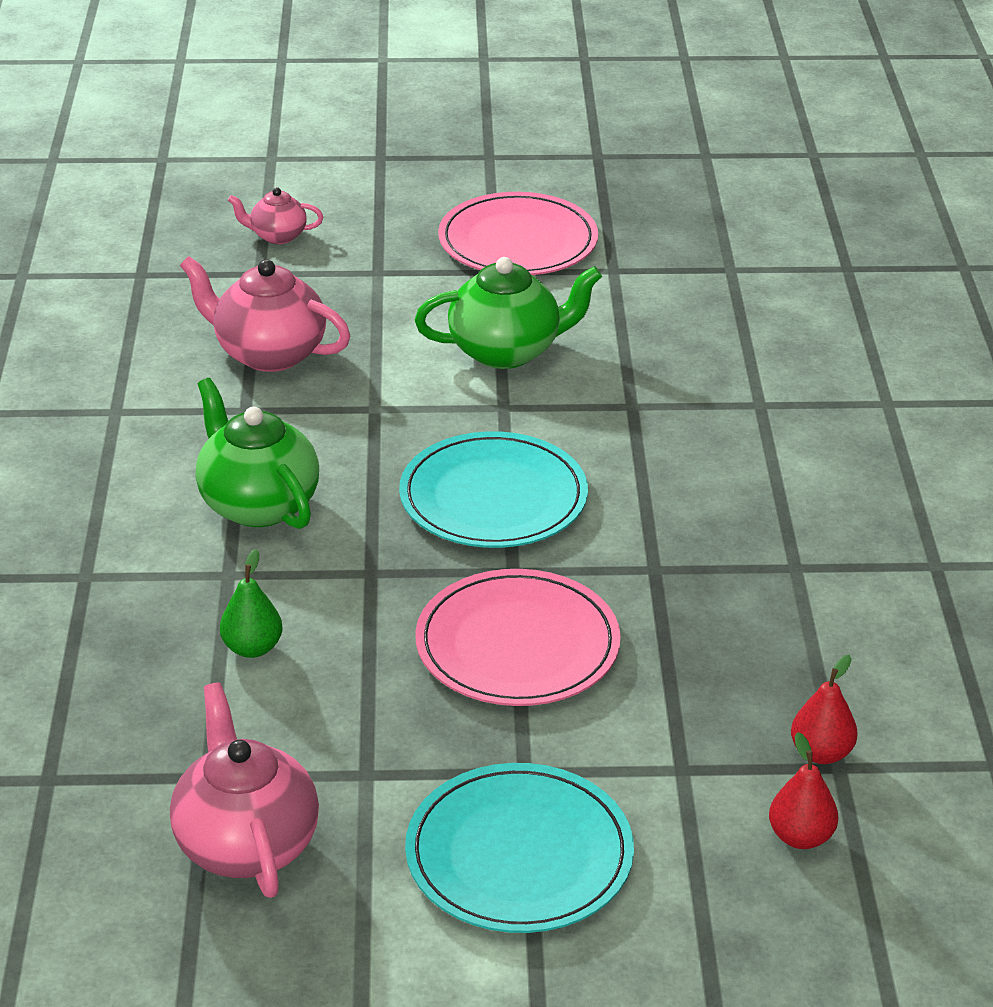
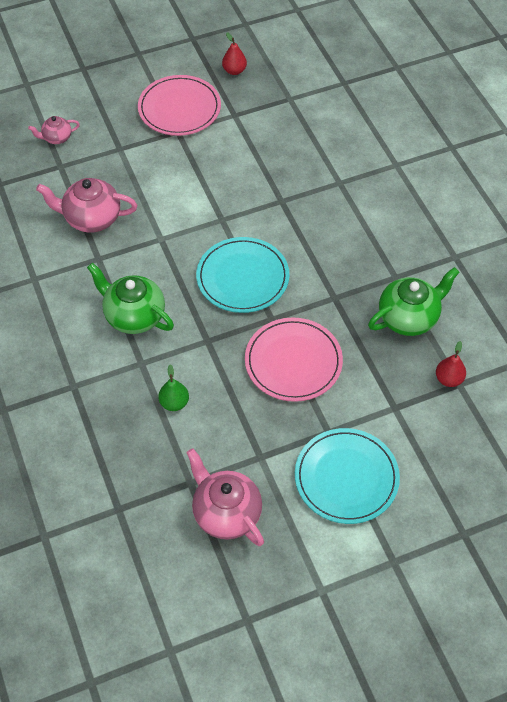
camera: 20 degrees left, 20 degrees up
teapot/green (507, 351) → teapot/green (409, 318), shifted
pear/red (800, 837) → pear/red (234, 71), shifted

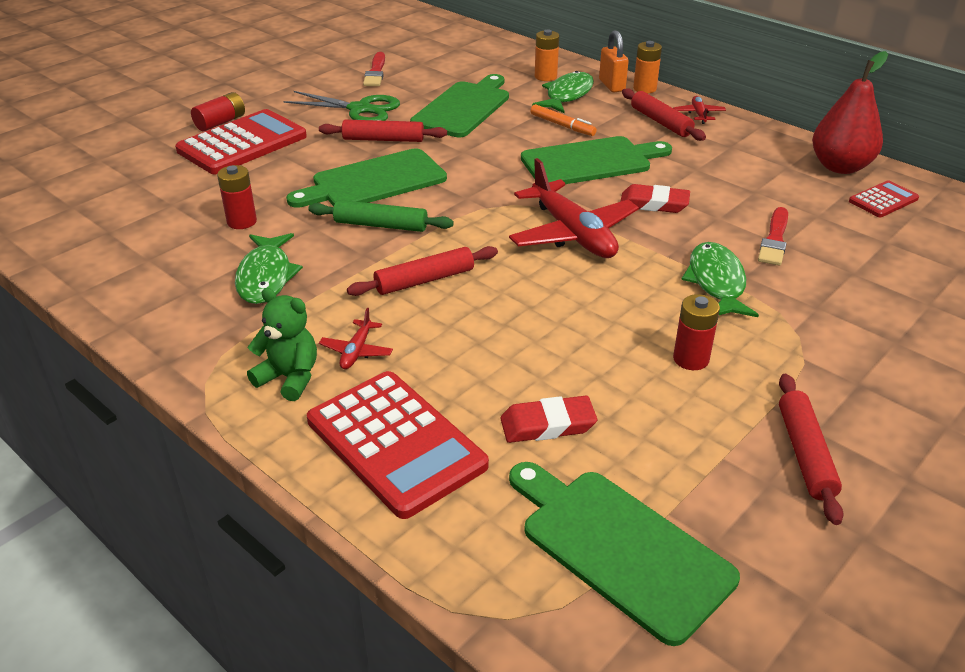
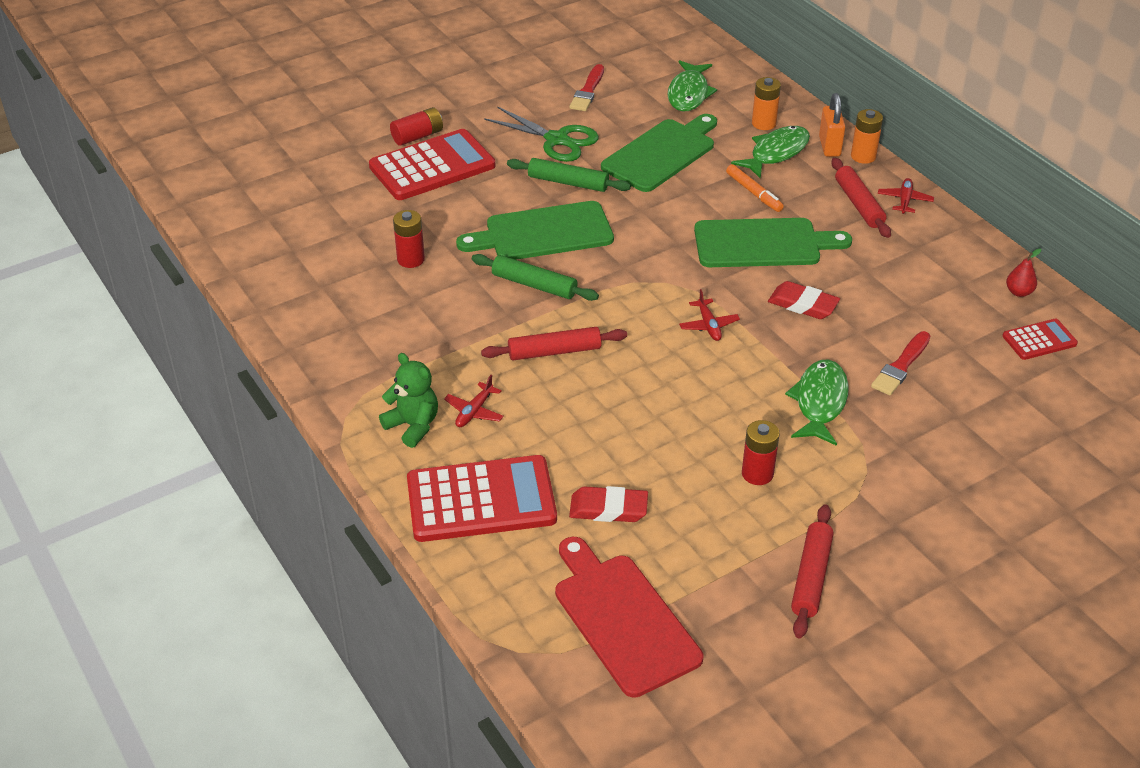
camera: 15 degrees right, 5 degrees up
pear/red (840, 167) → pear/red (1019, 292), x0.43
rolling pin/red (383, 139) → rolling pin/green (568, 182)
plane/red (572, 234) → plane/red (708, 325), x0.45
fish/green (266, 277) → fish/green (689, 93), shifted
calculator/red (396, 443) → calculator/red (481, 500), 75 degrees counterclockwise
cutting board/green (619, 547) → cutting board/red (623, 619)

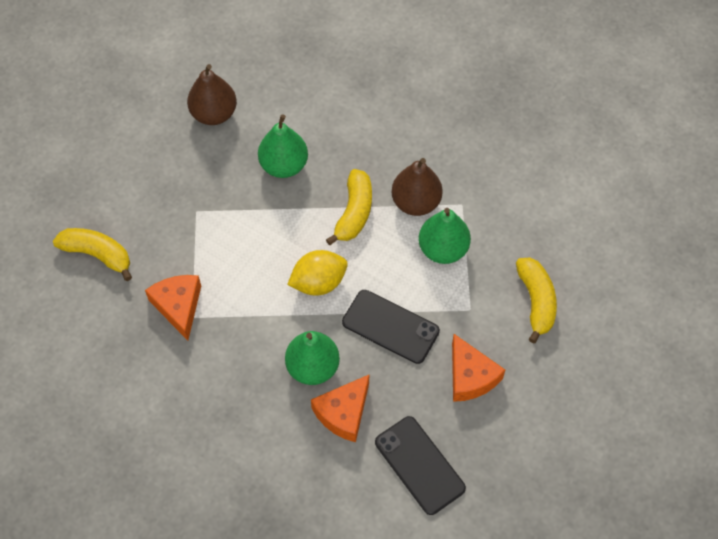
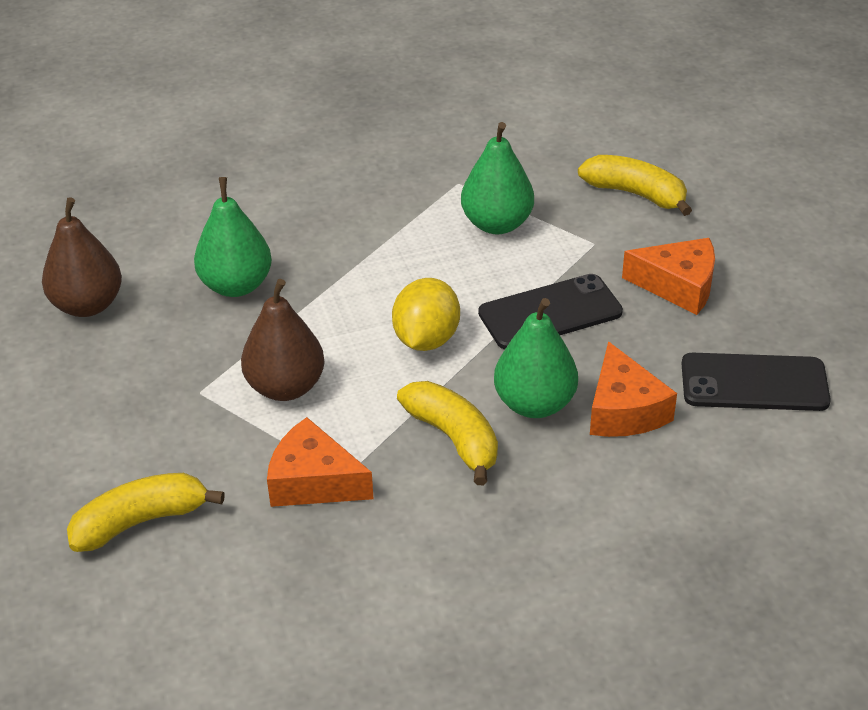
camera: 50 degrees left, 20 degrees down
pear/brown (416, 202) → pear/brown (285, 387), shifted
banana/yellow (354, 212) → banana/yellow (453, 438), shifted

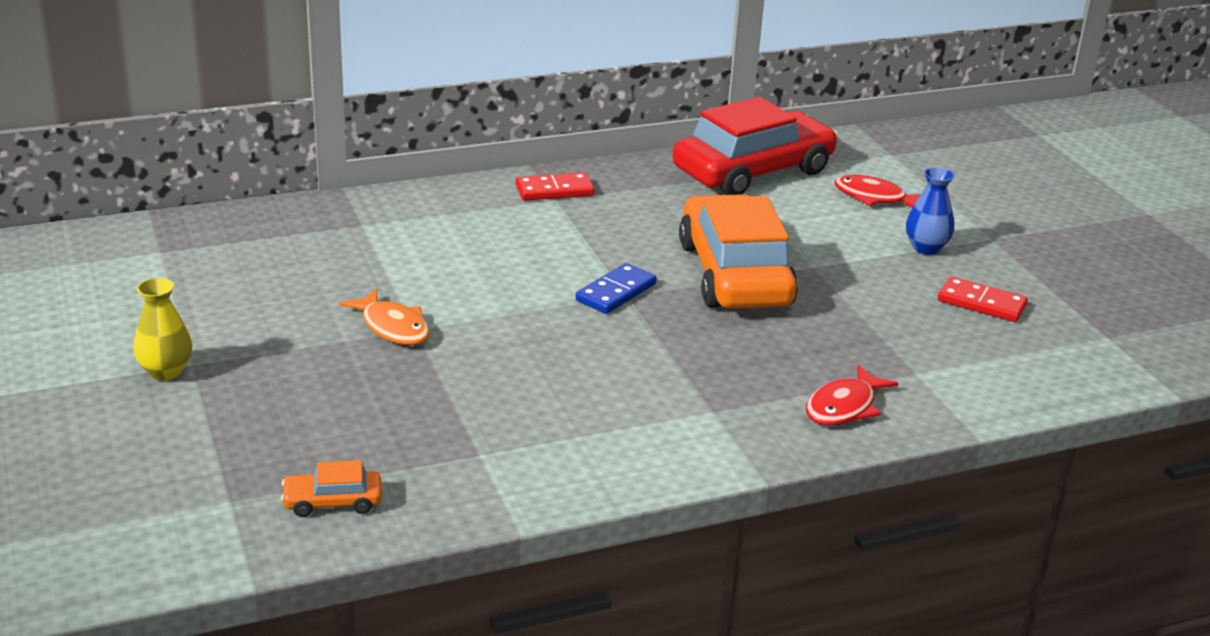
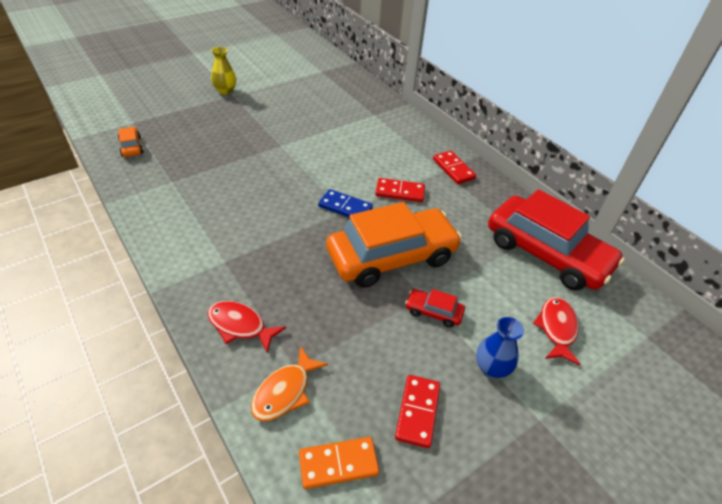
camera: 75 degrees right, 15 degrees up
fish/orange (393, 327) → fish/orange (285, 391), shifted
- → domino/red (400, 192)
- → car/red (433, 312)
- → domino/orange (338, 463)

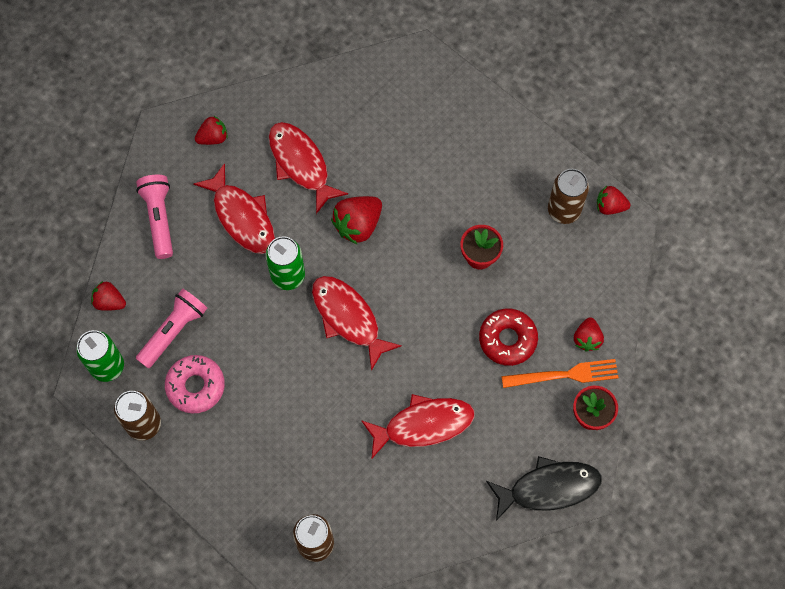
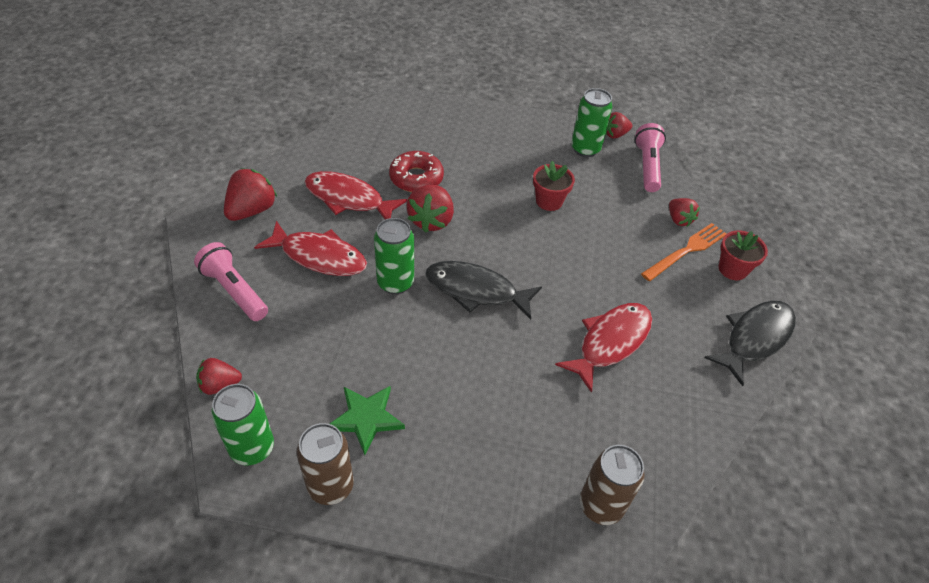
camera: 35 degrees left, 20 degrees down
strawberry/red (213, 137) → strawberry/red (252, 210), x1.60
can/brown (564, 210) → can/green (585, 149)
fish/red (348, 318) → fish/black (476, 290)
flashlight/pink (173, 331) → flashlight/pink (647, 166), shifted
donut/red (507, 339) → donut/red (416, 178), shifted
donut/pink (196, 386) → star/green (366, 418)

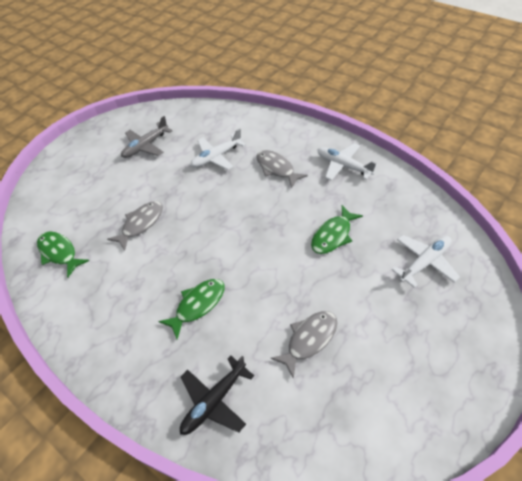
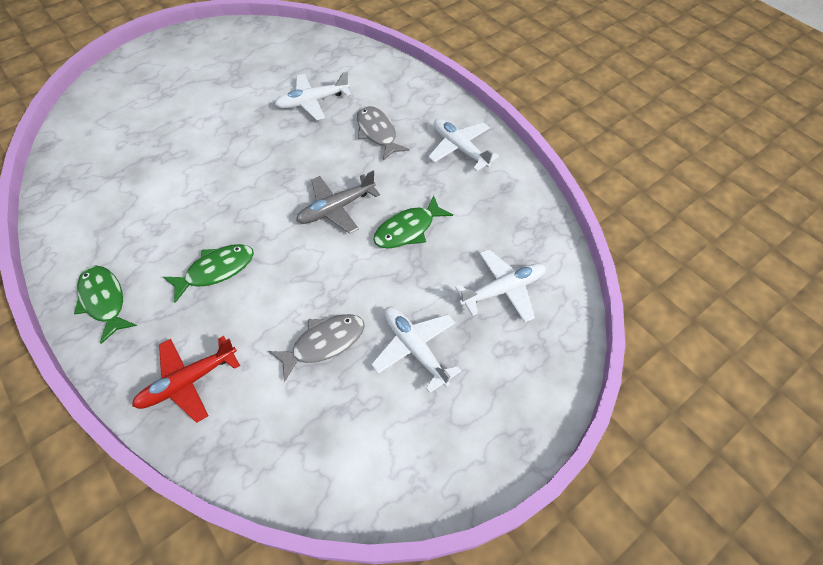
camera: 10 degrees right, 5 degrees up
plane/grey (146, 146) → plane/grey (336, 208), shifted
fish/grey (141, 224) → -
fish/green (59, 252) → fish/green (104, 300), shifted
plane/black (214, 401) → plane/red (188, 381)
- → plane/white (415, 348)

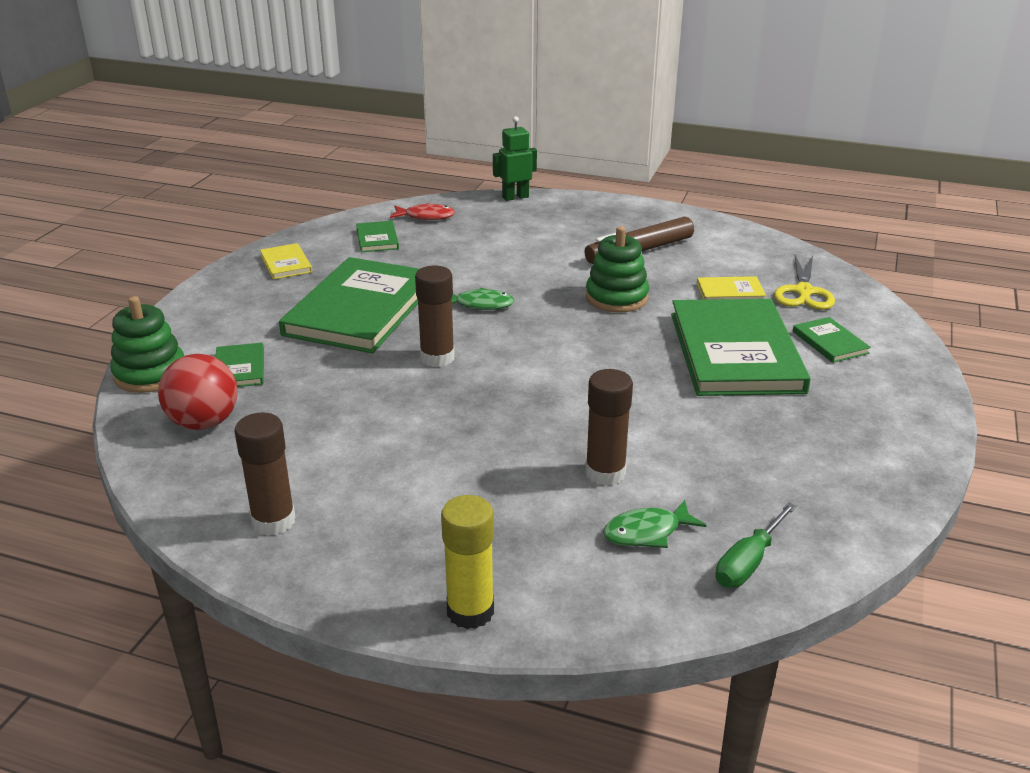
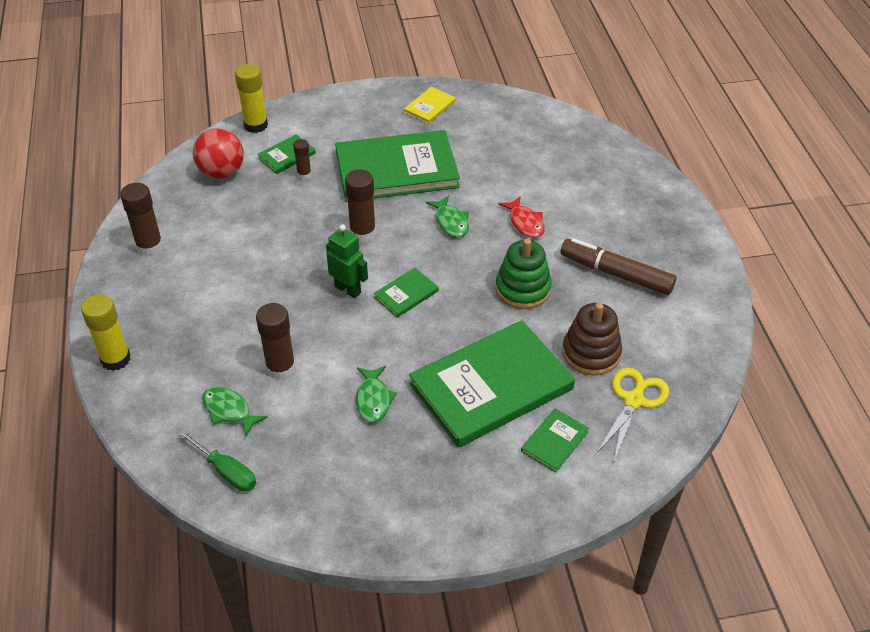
camera: 60 degrees right, 15 degrees up
robot/green (515, 197) → robot/green (348, 289), shifted
fish/red (426, 216) → fish/red (525, 223), shifted
book/green (377, 239) → book/green (406, 294), shifted
scissors/yellow (803, 292) → scissors/yellow (634, 400), 135 degrees clockwise
book/yellow (730, 292) → stacking toy/brown (591, 353)
stacking toy/green (150, 374) → glue stick/yellow (256, 125)
screwdriver/green (748, 562) → screwdriver/green (226, 471), 150 degrees counterclockwise
- → glue stick/brown (304, 174)
- → fish/green (373, 399)

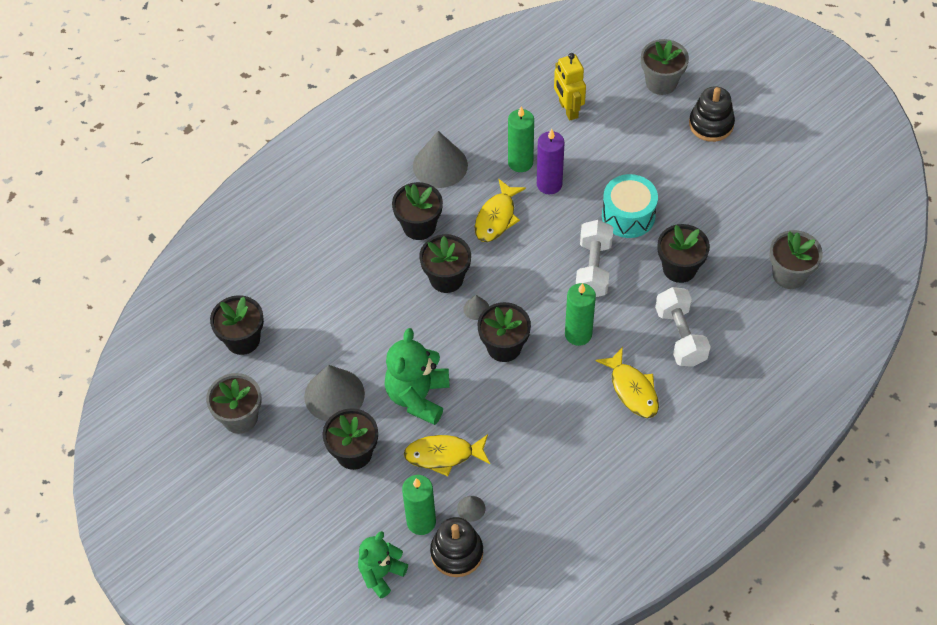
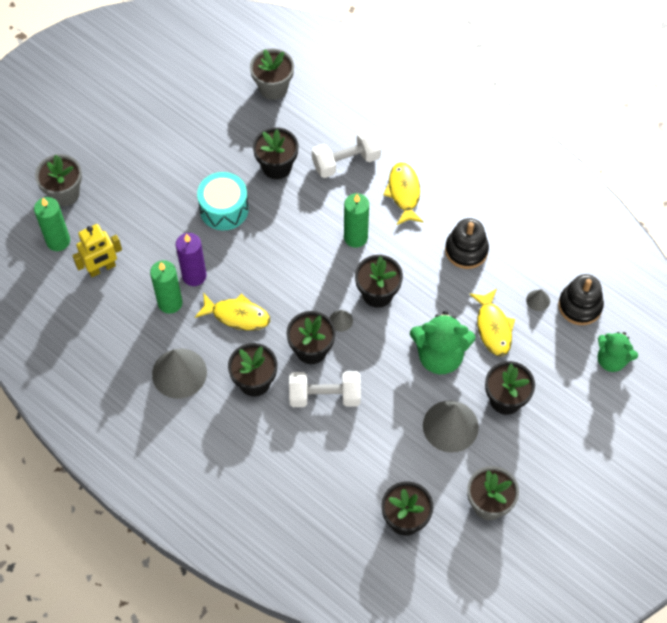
camera: 100 degrees left, 5 degrees up
stacking toy/black (711, 124) → stacking toy/black (466, 250), shifted
dumbbell/white (593, 268) → dumbbell/white (324, 396), shifted
fish/yellow (632, 389) → fish/yellow (404, 193), 60 degrees counterclockwise
candle/green (421, 522) → candle/green (58, 241), shifted

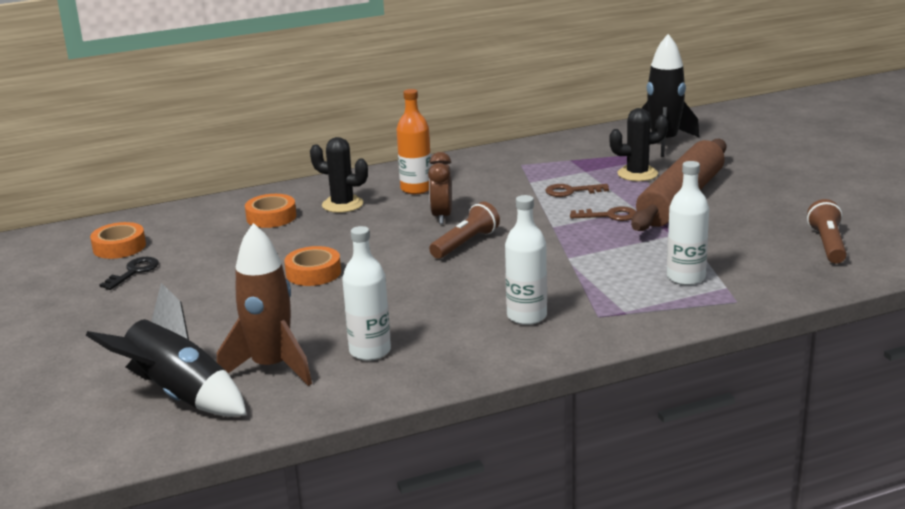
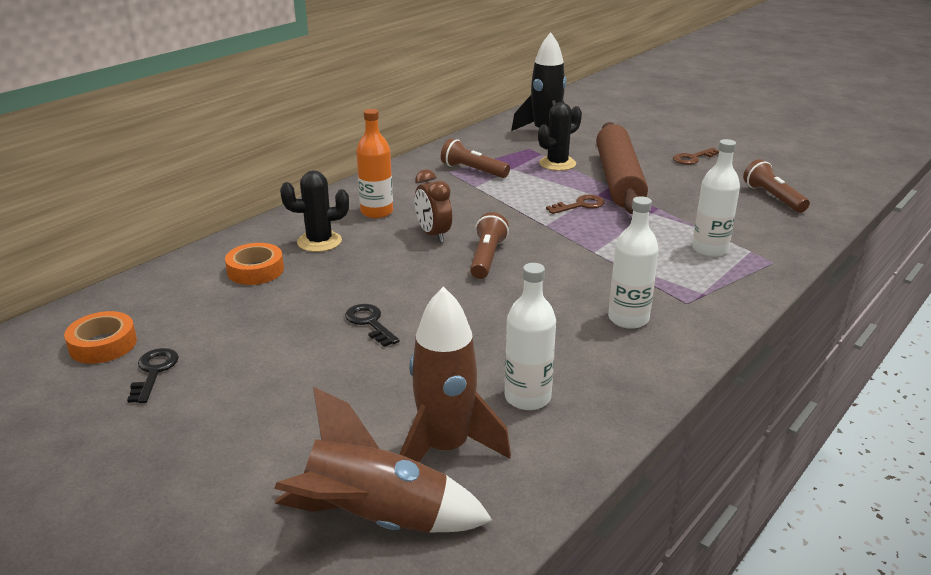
camera: 30 degrees left, 5 degrees up
key/brown (571, 191) → key/brown (693, 158), shifted
tape/orange (313, 273) → key/black (370, 323)
rocket/black (179, 395) → rocket/brown (376, 520)
- → flashlight/brown (473, 170)

